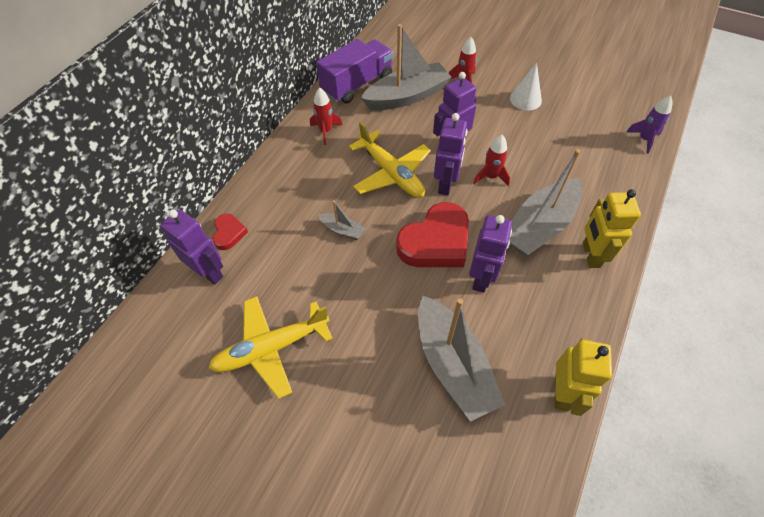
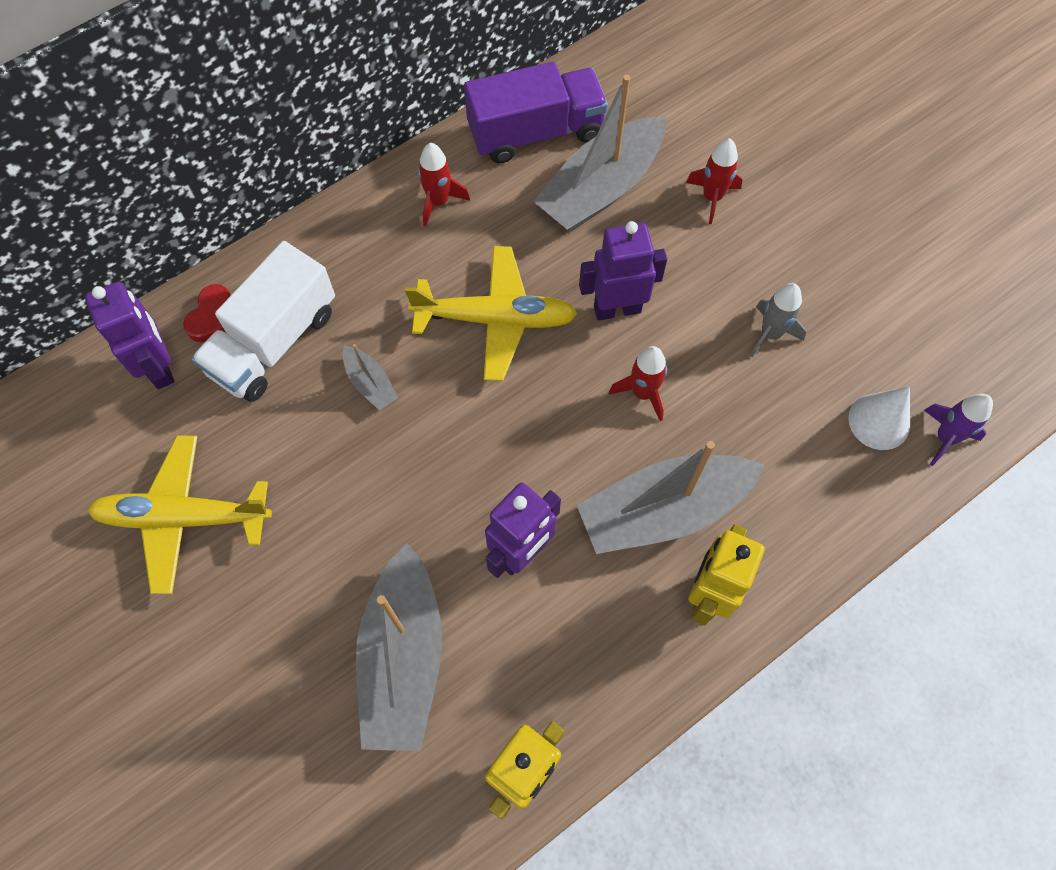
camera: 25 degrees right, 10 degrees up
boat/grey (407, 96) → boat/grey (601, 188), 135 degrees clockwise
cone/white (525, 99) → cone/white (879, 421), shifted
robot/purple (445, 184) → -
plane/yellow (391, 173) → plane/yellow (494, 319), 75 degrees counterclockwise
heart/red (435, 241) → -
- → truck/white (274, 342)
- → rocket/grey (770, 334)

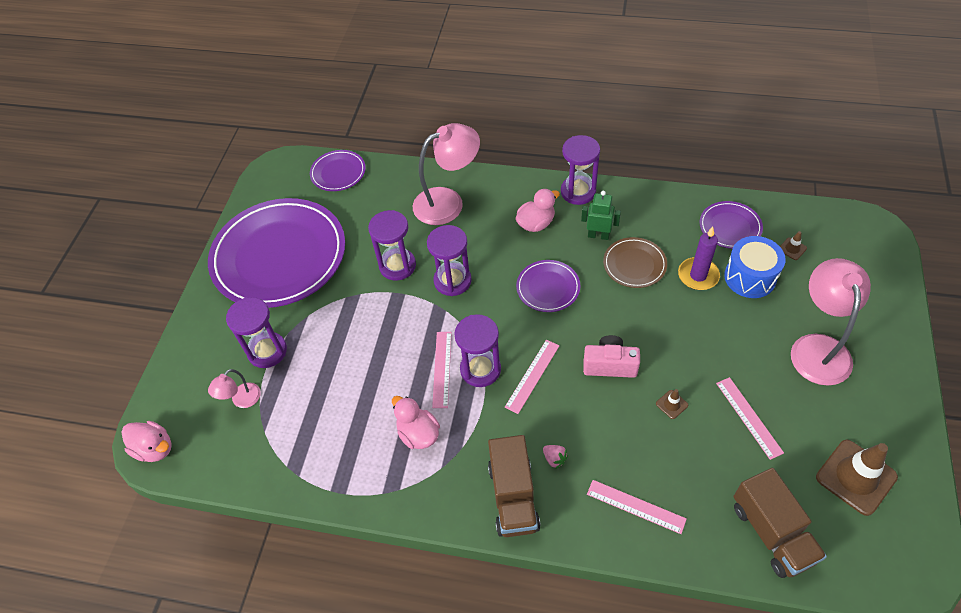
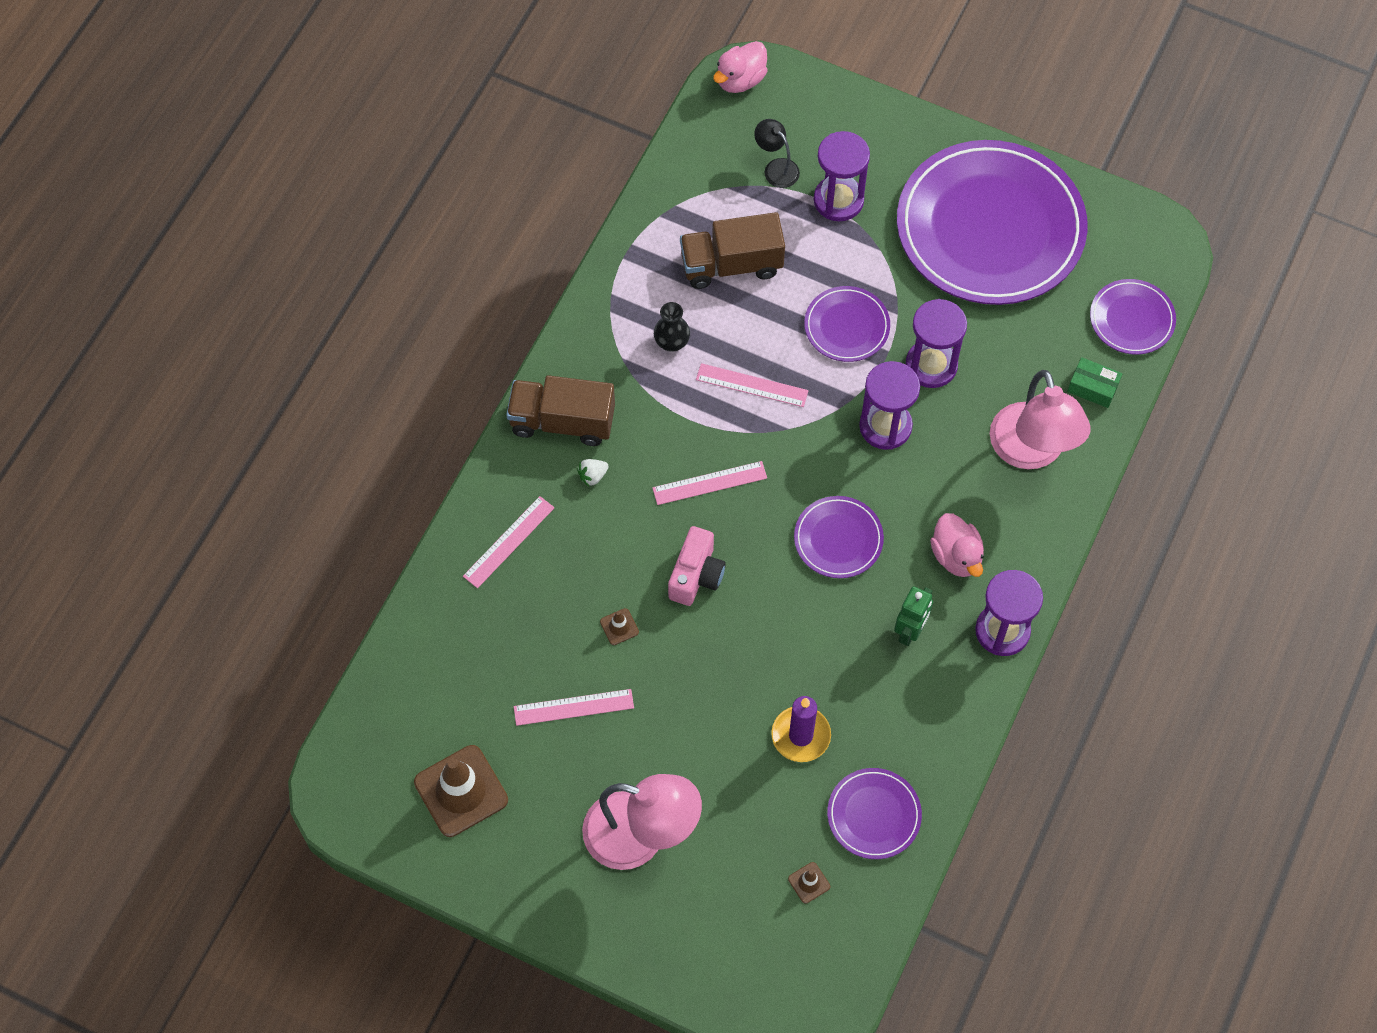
camera: 100 degrees right, 10 degrees up
drum/blue (750, 277) → -
plate/brown (634, 264) → -
hourglass/purple (480, 369) → -
ruler/pink (532, 376) → ruler/pink (709, 483), 60 degrees counterclockwise
lamp/pink (241, 400) → lamp/black (776, 168)
duck/pink (418, 434) → vase/black (672, 342)
strawberry/pink (554, 459) → strawberry/white (593, 476)
truck/brown (771, 533) → truck/brown (731, 264), shifted
- → plate/purple (846, 326)
- → box/green (1092, 387)

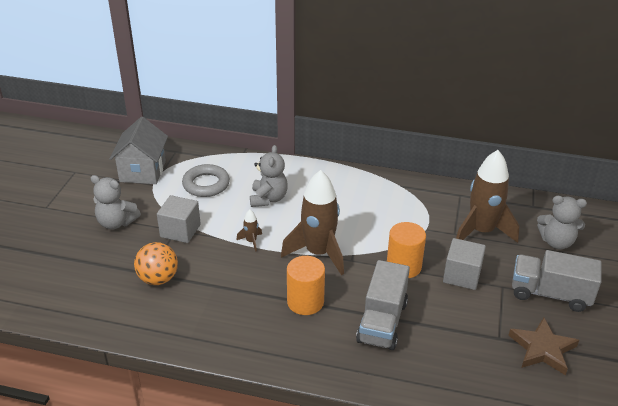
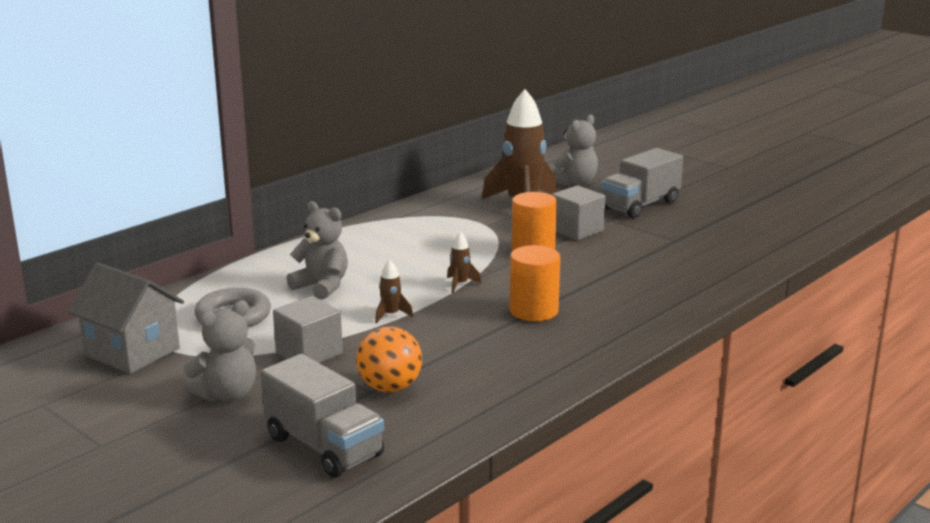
camera: 60 degrees left, 15 degrees down
rocket/brown (318, 253) → rocket/brown (460, 284), x0.41
truck/grey (382, 322) → truck/grey (323, 446), shifted
star/brown (542, 349) → -

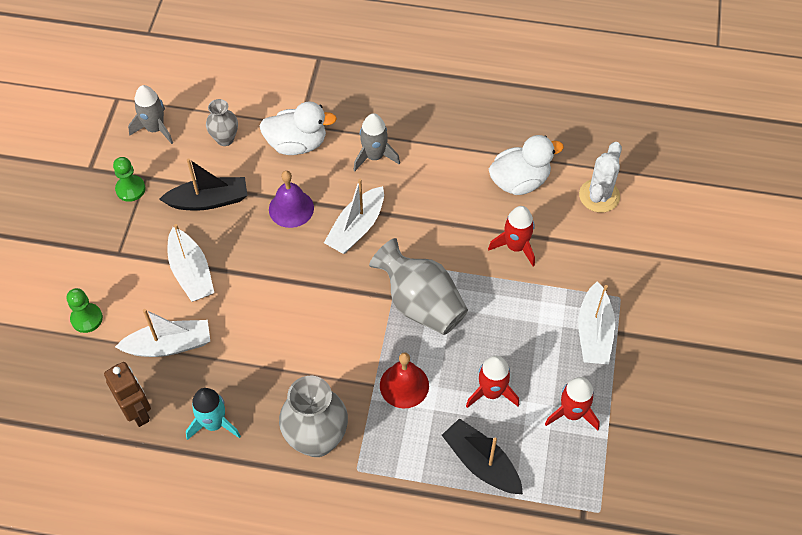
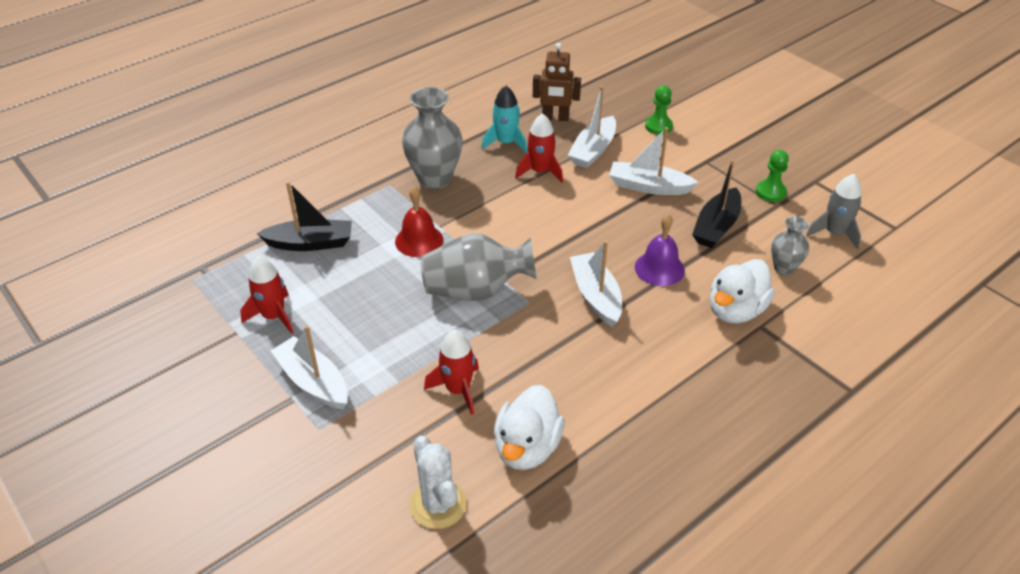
camera: 130 degrees right, 15 degrees down
rocket/grey (374, 156) → -
rocket/red (491, 392) → rocket/red (540, 172), shifted

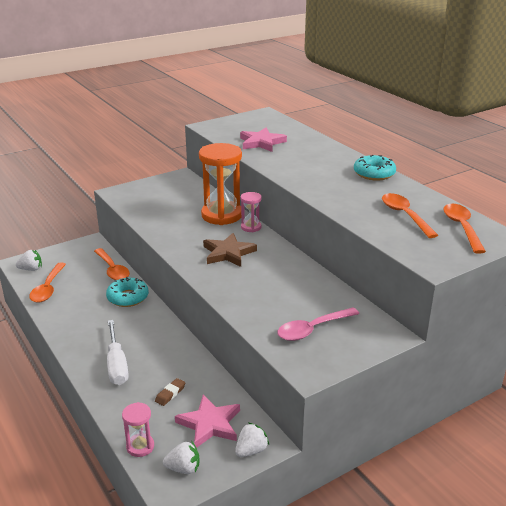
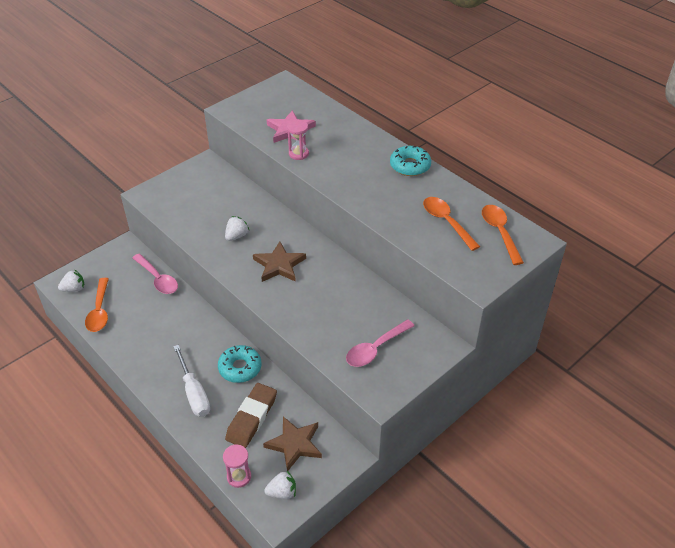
camera: 10 degrees left, 15 degrees up
hourglass/orange (222, 215) → -
hourglass/pink (251, 227) → hourglass/pink (298, 154), shifted
spoon/orange (112, 270) → spoon/pink (158, 279)
donut/turquoise (128, 297) → donut/turquoise (240, 368), shifted
eraser/brown (170, 394) → eraser/brown (252, 418), x2.15
star/pink (209, 424) → star/brown (294, 444)
strawberry/white (251, 450) → strawberry/white (236, 236), shifted

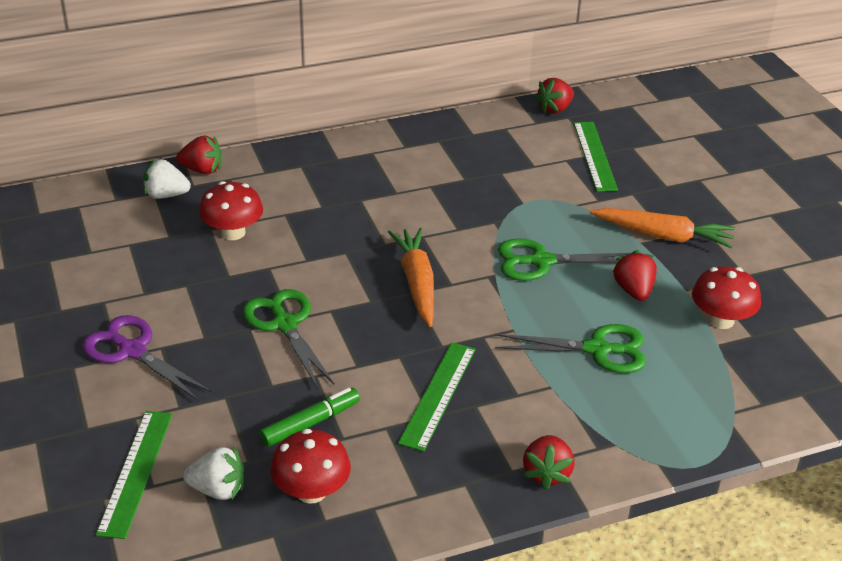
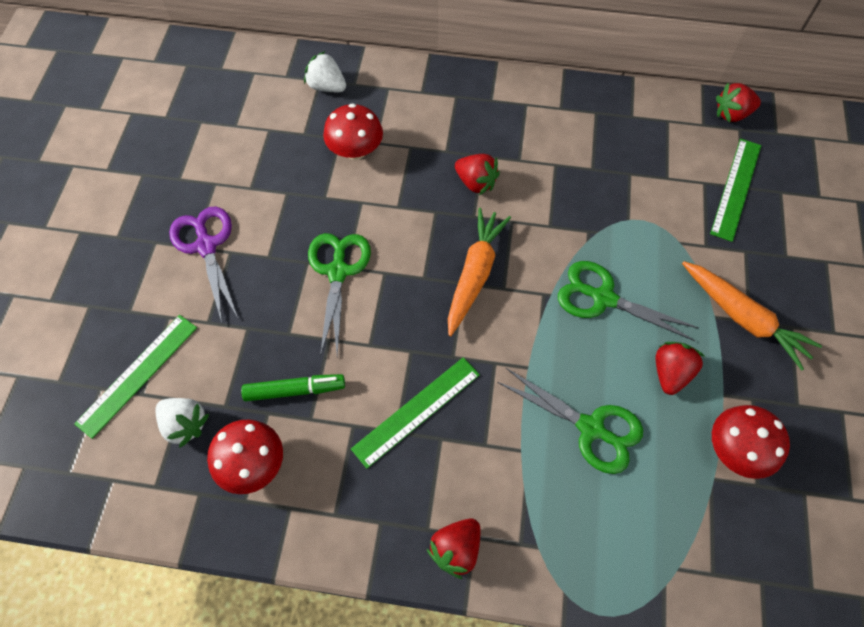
camera: 30 degrees right, 25 degrees up
strawberry/red (202, 170) → strawberry/red (476, 182), shifted

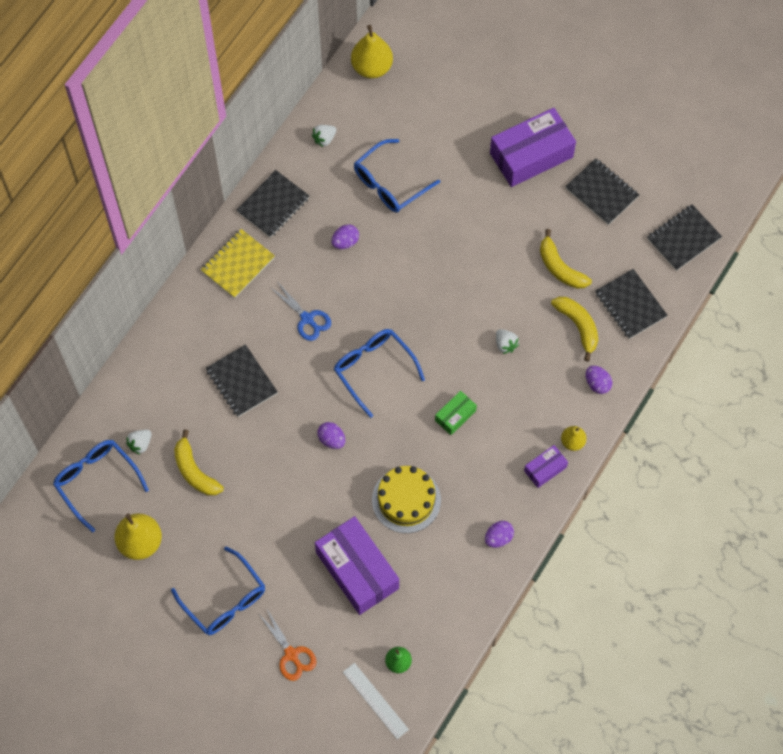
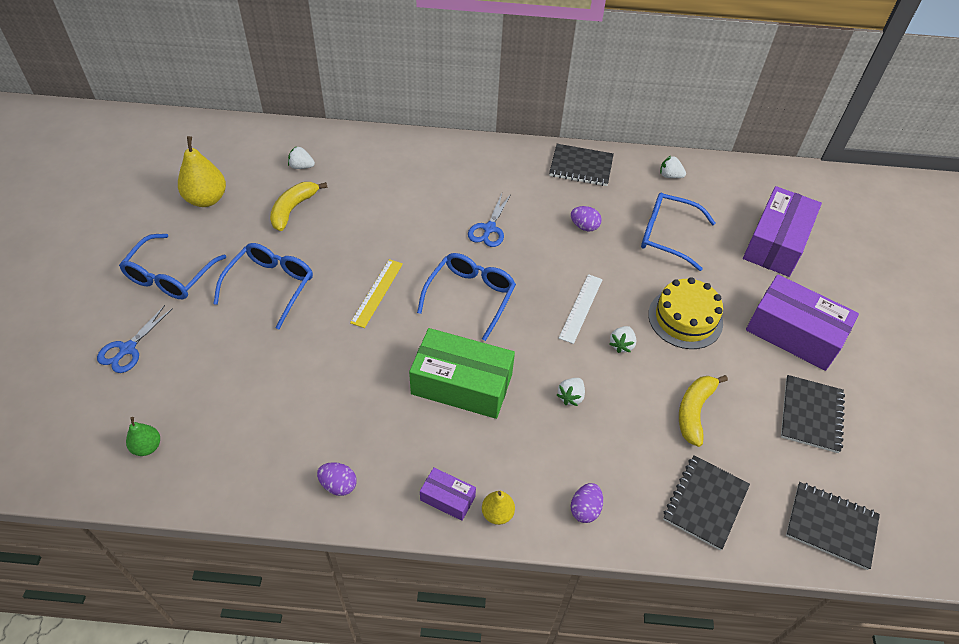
camera: 60 degrees right, 15 degrees down
pear/yellow (372, 67) → -
notebook/yellow (238, 264) → -
banana/yellow (578, 326) → -
notebook/black (241, 382) → -
box/green (455, 415) → box/green (462, 384), x2.08
egg/purple (331, 439) → ruler/yellow (377, 292)
glasses/blue (96, 481) → glasses/blue (270, 286), shifted
cake/yellow (406, 500) → cake/yellow (685, 318), shifted
box/purple (357, 570) → box/purple (776, 243), shifted
scissors/orange (291, 654) → scissors/blue (127, 349)
ruler/white (375, 700) → ruler/white (581, 308), shifted
- → strawberry/white (621, 345)

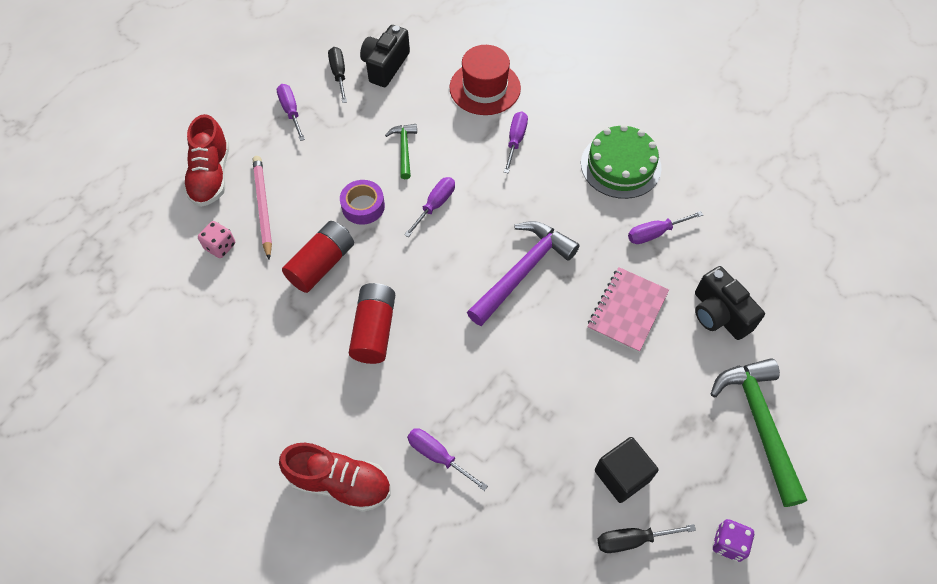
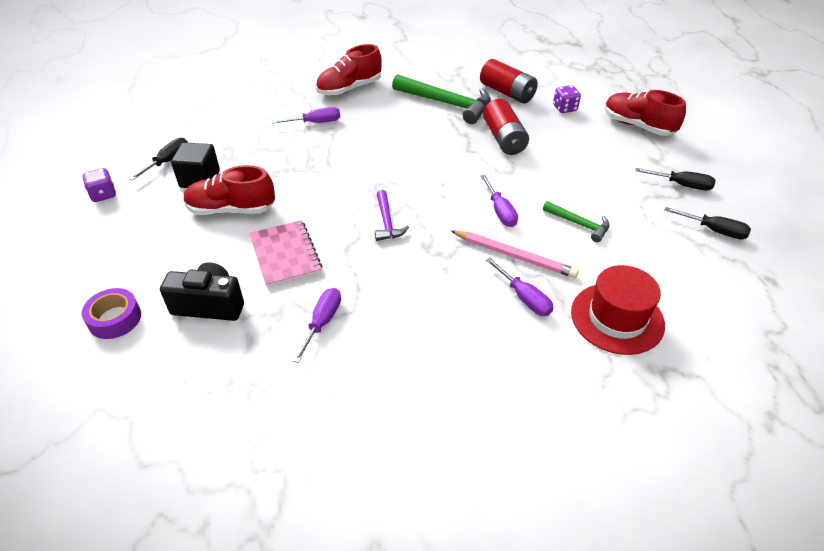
camera: 130 degrees right, 15 degrees down
camera/black (385, 66) → -
screwdriver/purple (291, 111) → screwdriver/black (682, 185)
cake/green (620, 165) → -
pencil/pink (263, 207) → pencil/pink (514, 256), shifted
tape/purple (363, 206) → tape/purple (115, 319), shifted
dice/pink (220, 246) → dice/purple (564, 108)
hammer/purple (523, 271) → hammer/purple (387, 222), x0.53
battery/red (374, 330) → battery/red (507, 93), shifted
hammer/green (759, 424) → hammer/green (447, 104), shifted
- → shoe/red (231, 209)

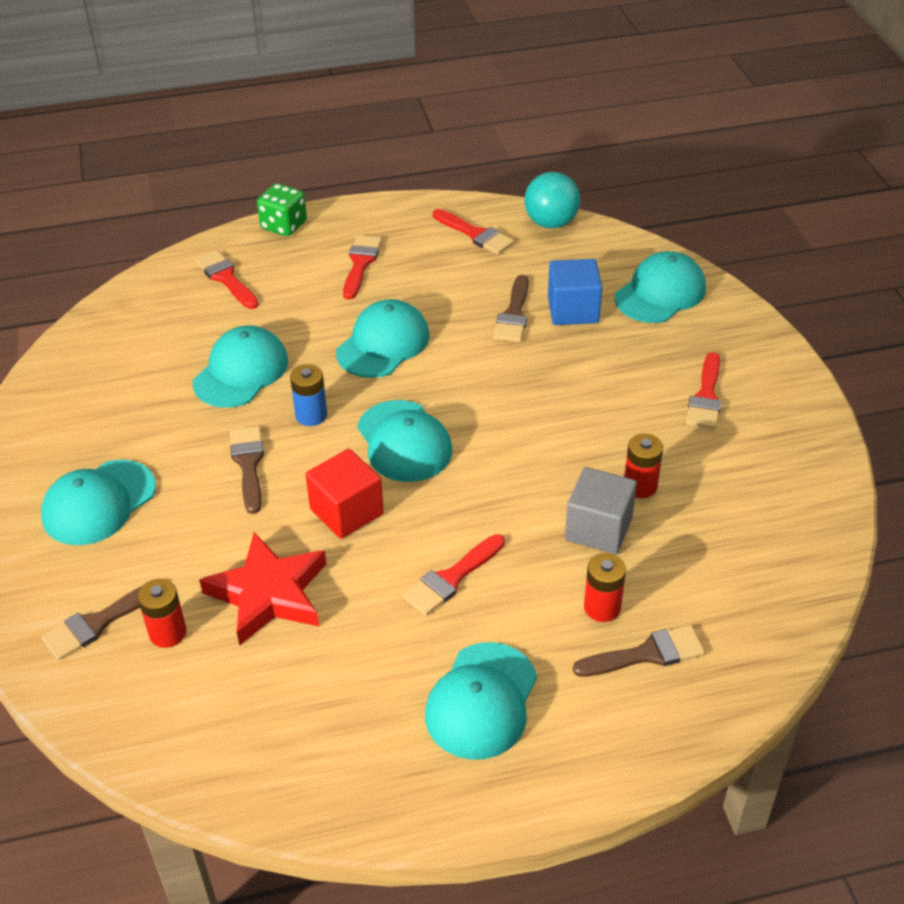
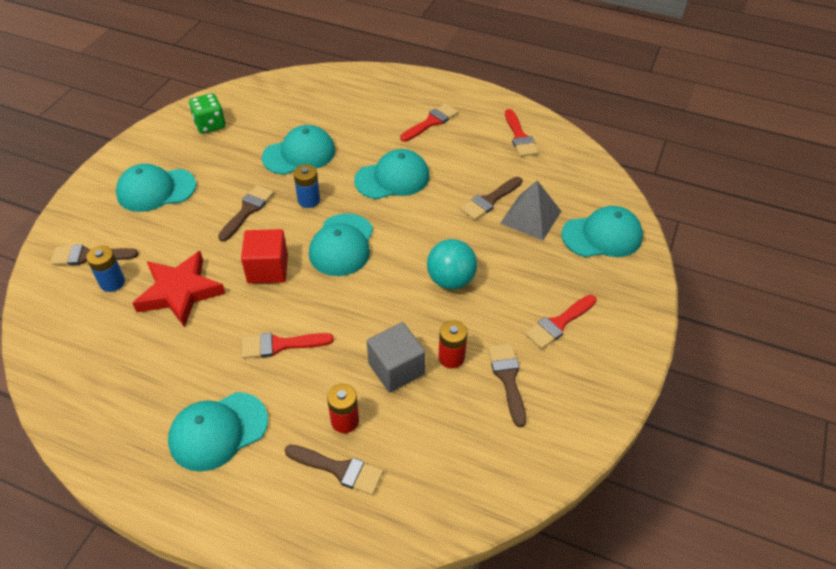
camera: 35 degrees right, 5 degrees up
ball/turquoise (551, 223) → ball/turquoise (450, 280), shifted
dice/green (284, 225) → dice/green (210, 125), shifted
brush/red (226, 278) → -
cube/blue (573, 310) → pyramid/grey (530, 217)
battery/red (168, 633) → battery/blue (112, 282)
- → brush/brown (508, 379)

